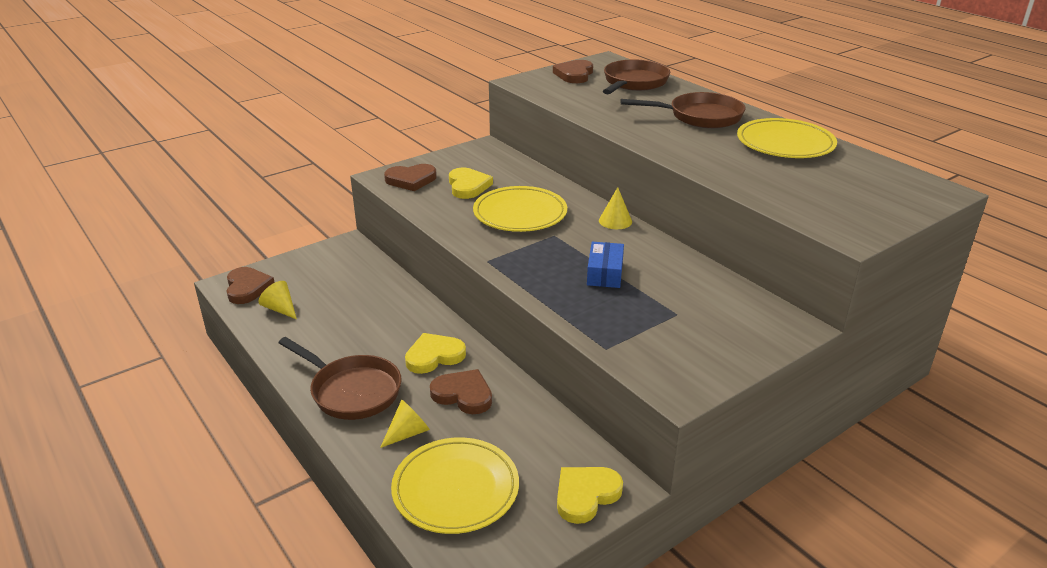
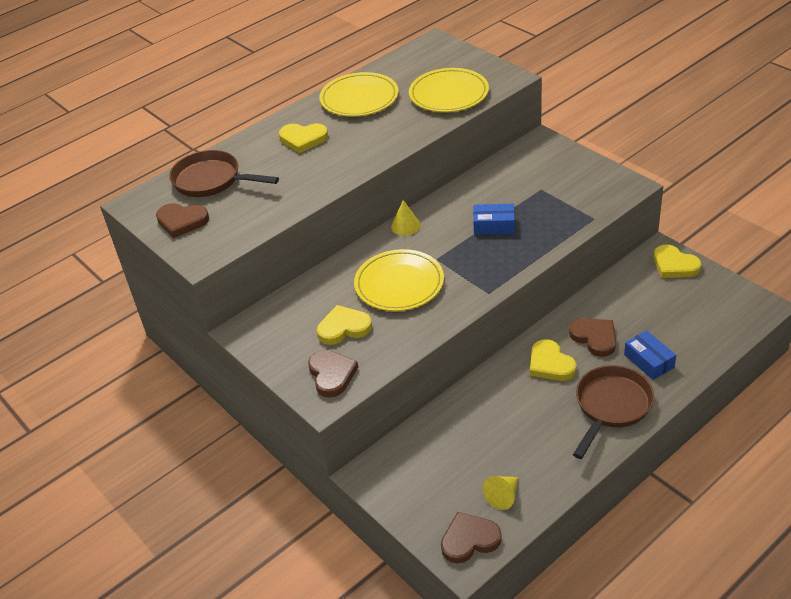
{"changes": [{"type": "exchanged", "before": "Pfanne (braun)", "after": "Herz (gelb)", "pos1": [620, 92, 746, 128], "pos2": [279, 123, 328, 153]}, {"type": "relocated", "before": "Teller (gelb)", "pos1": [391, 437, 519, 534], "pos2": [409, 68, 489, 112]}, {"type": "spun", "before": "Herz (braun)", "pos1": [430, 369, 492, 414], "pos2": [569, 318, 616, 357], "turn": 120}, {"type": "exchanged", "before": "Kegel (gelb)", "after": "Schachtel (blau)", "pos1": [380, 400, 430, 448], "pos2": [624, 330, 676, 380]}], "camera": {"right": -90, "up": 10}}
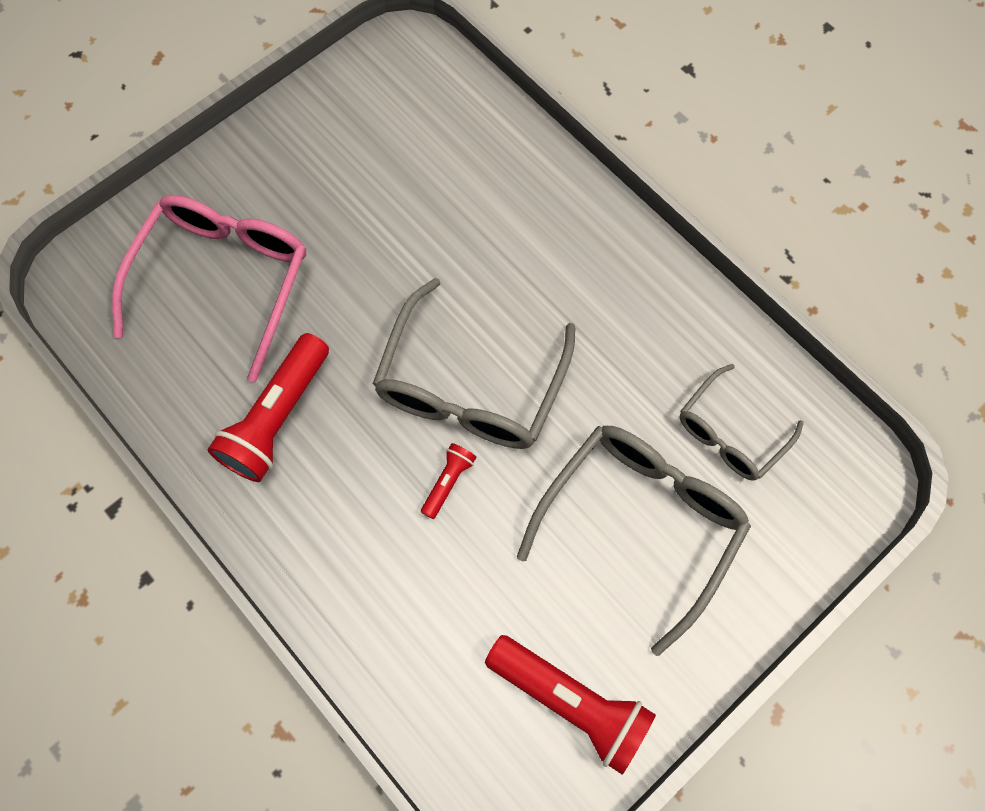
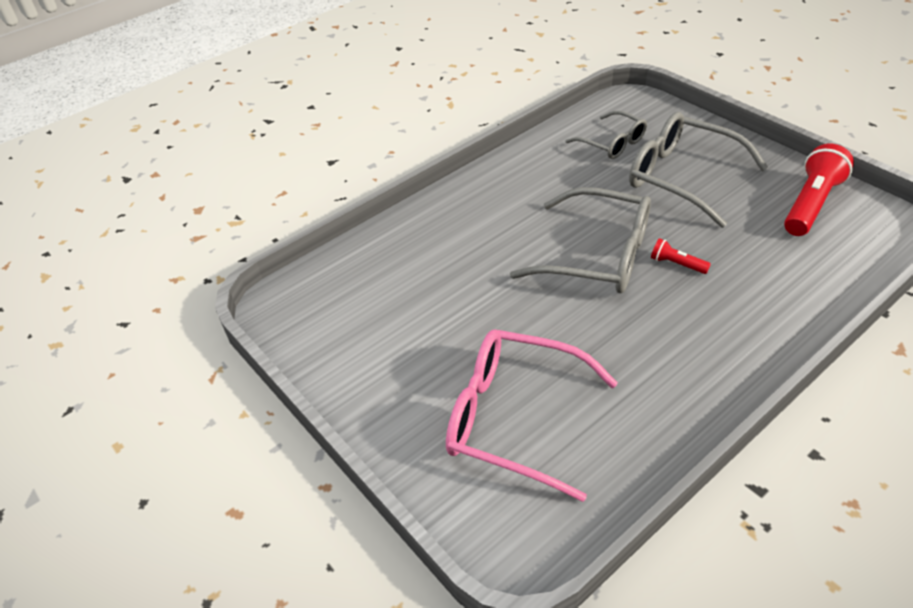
{"changes": [{"type": "missing", "before": "Taschenlampe (rot)", "pos1": [208, 333, 329, 482]}], "camera": {"right": -85, "up": -25}}
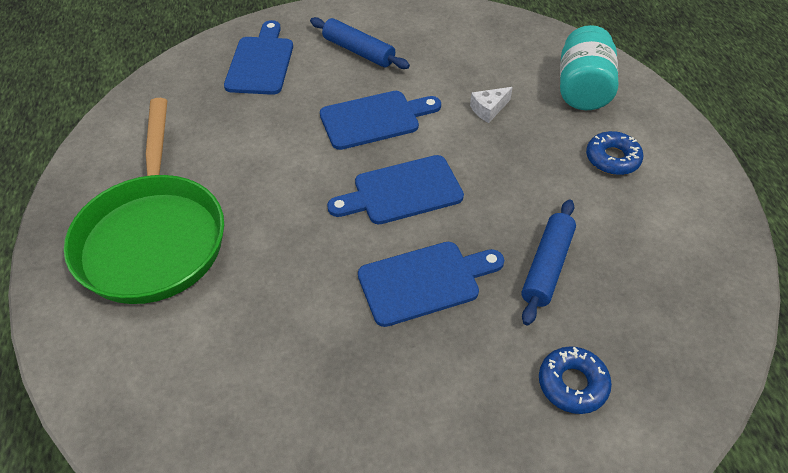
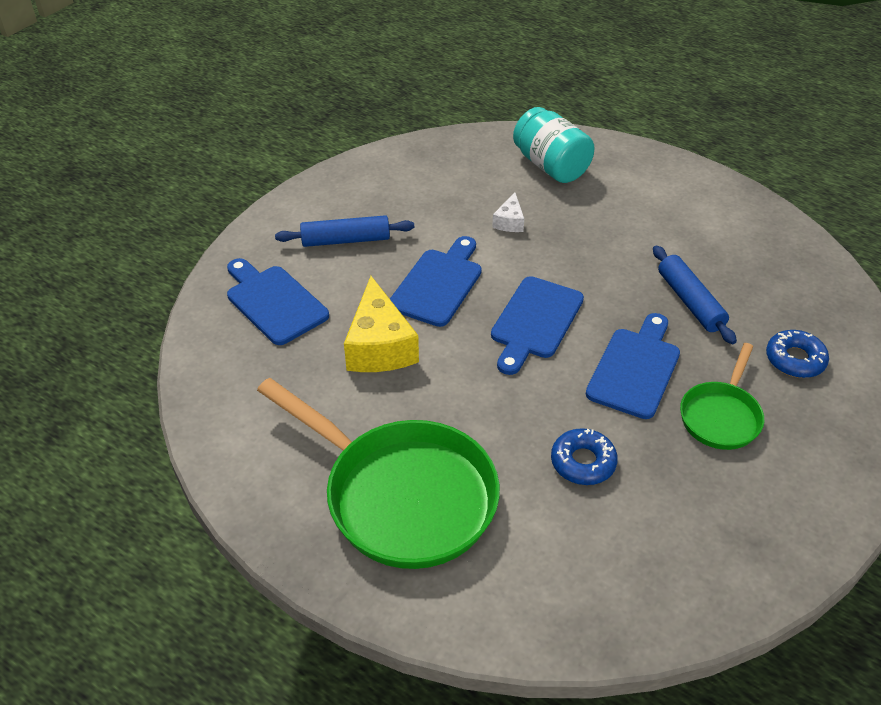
{"changes": [{"type": "appeared", "after": "Käse (gelb)", "pos2": [344, 276, 419, 372]}, {"type": "relocated", "before": "Donut (blau)", "pos1": [586, 131, 643, 175], "pos2": [551, 428, 618, 485]}, {"type": "appeared", "after": "Pfanne (grün)", "pos2": [680, 343, 764, 450]}], "camera": {"right": -45, "up": -5}}
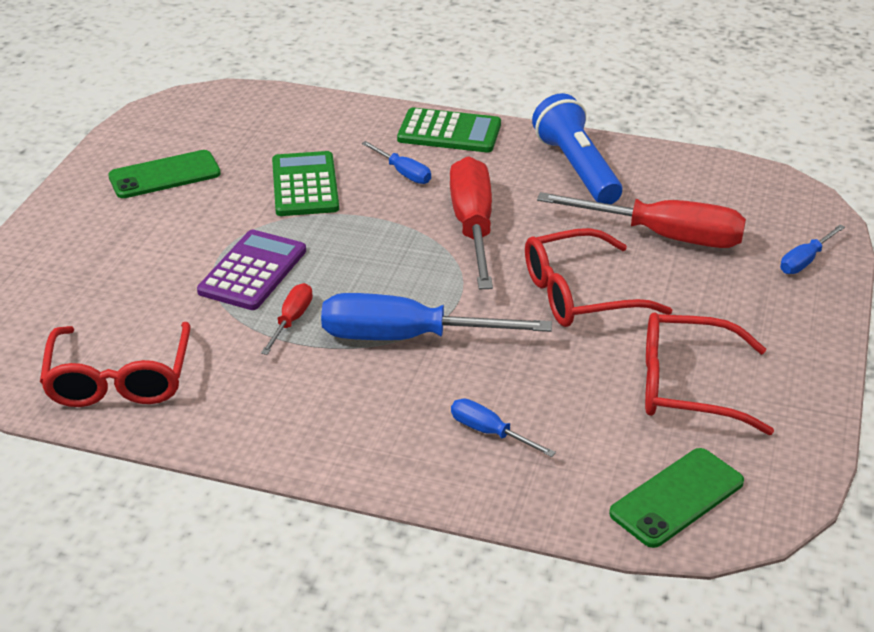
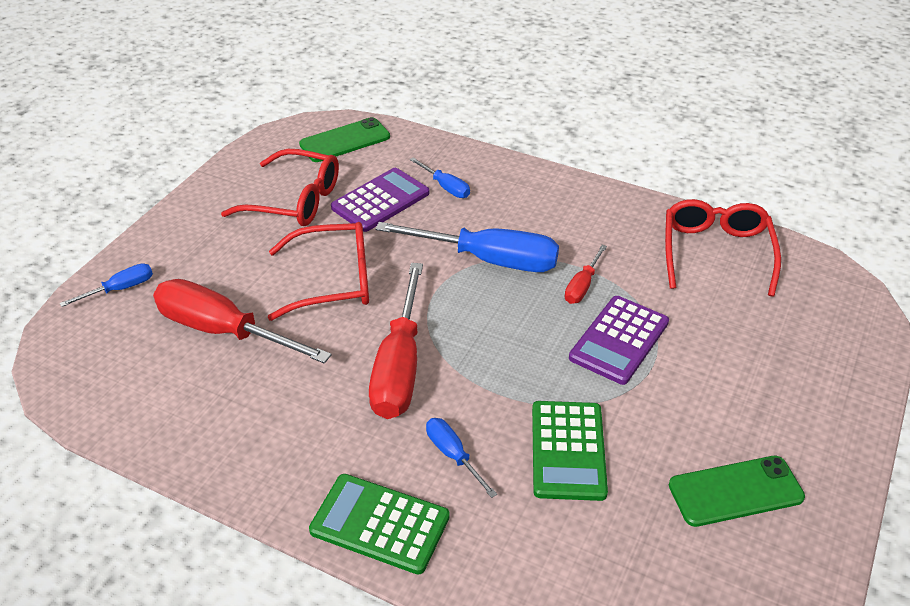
{"changes": [{"type": "appeared", "after": "Taschenrechner (lila)", "pos2": [331, 168, 429, 232]}, {"type": "missing", "before": "Taschenlampe (blau)", "pos1": [532, 93, 622, 204]}], "camera": {"right": -170, "up": 5}}
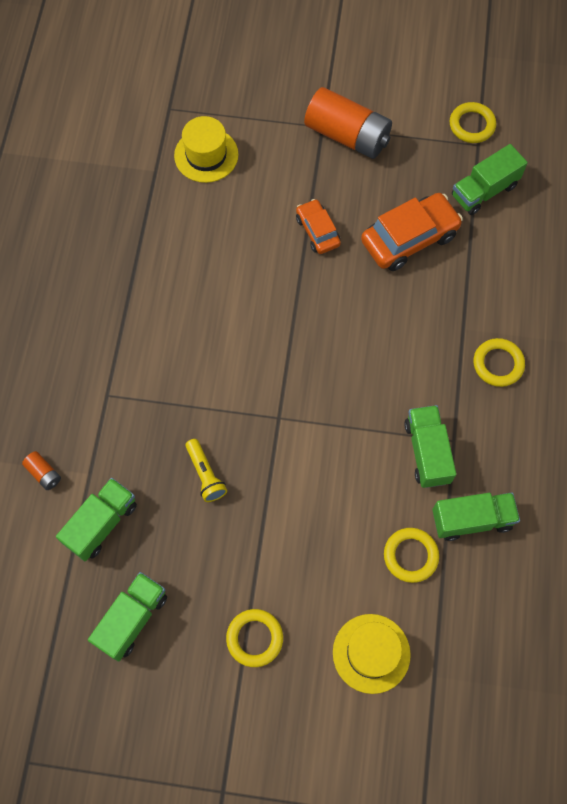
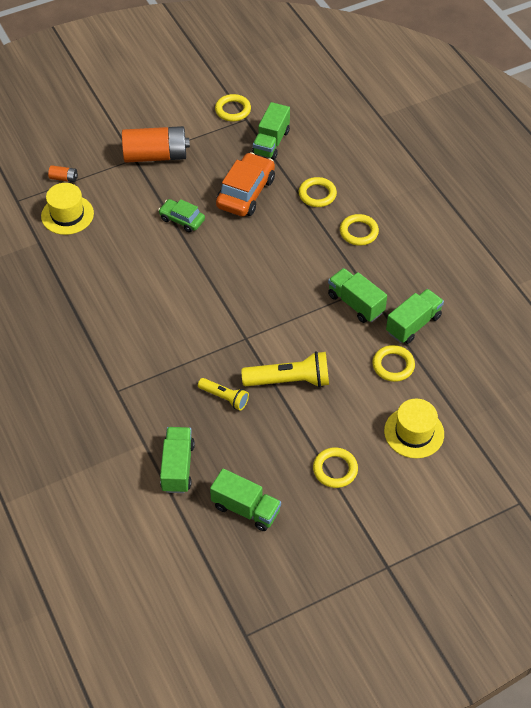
{"changes": [{"type": "relocated", "before": "Batterie (orange)", "pos1": [22, 451, 61, 490], "pos2": [48, 165, 78, 182]}, {"type": "colour", "before": "Auto (orange)", "after": "Auto (grün)", "pos1": [296, 199, 341, 254], "pos2": [158, 199, 205, 232]}, {"type": "spun", "before": "Lastwagen (grün)", "pos1": [88, 572, 167, 662], "pos2": [210, 468, 281, 531], "turn": 120}, {"type": "appeared", "after": "Taschenlampe (gelb)", "pos2": [241, 351, 329, 387]}, {"type": "appeared", "after": "Ring (gelb)", "pos2": [299, 177, 337, 207]}], "camera": {"right": -35, "up": -15}}
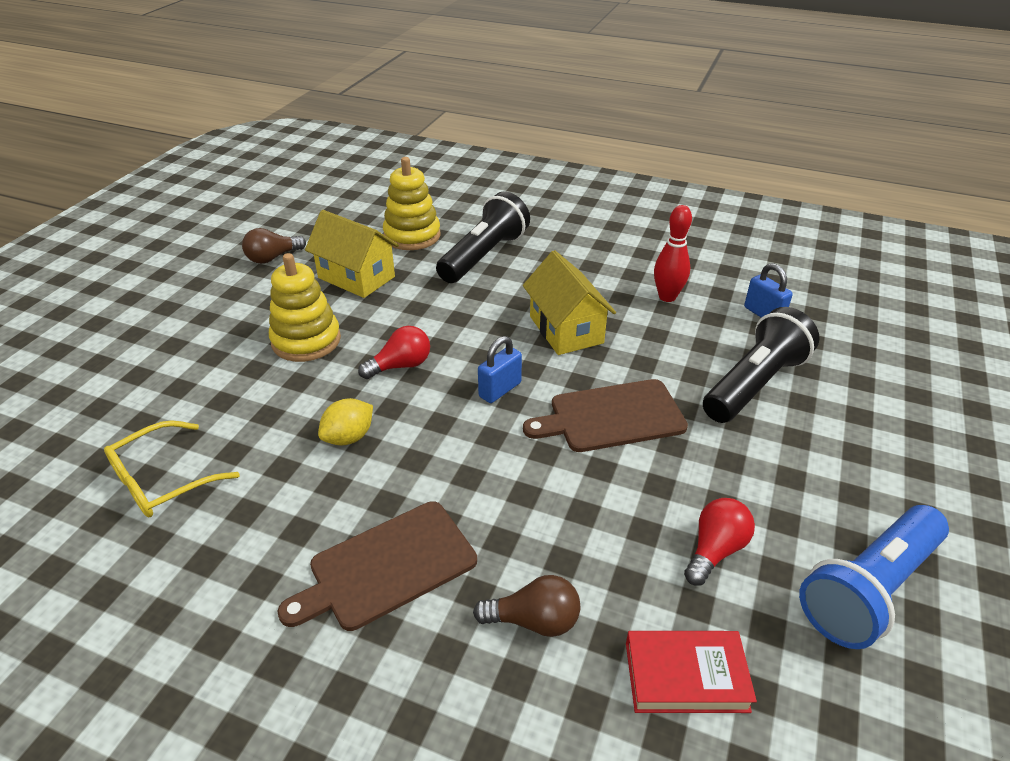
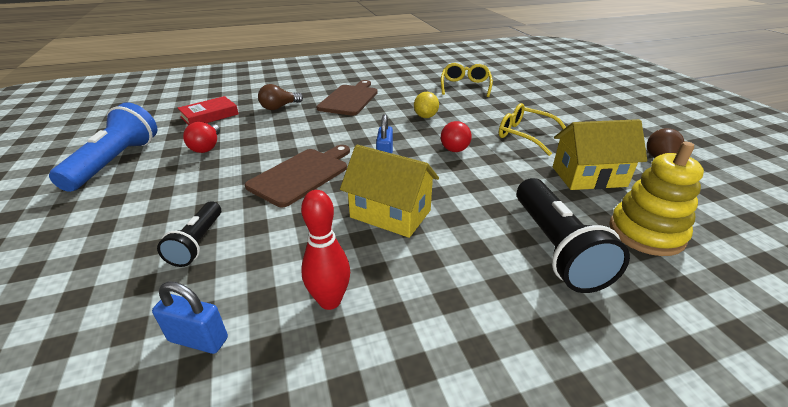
{"changes": [{"type": "size", "before": "Taschenlampe (schwarz)", "pos1": [703, 307, 820, 423], "pos2": [157, 202, 221, 267], "scale": 0.58}, {"type": "exchanged", "before": "Stapelspielzeug (gelb)", "after": "Brille (gelb)", "pos1": [269, 253, 341, 362], "pos2": [499, 103, 566, 156]}], "camera": {"right": 140, "up": -5}}
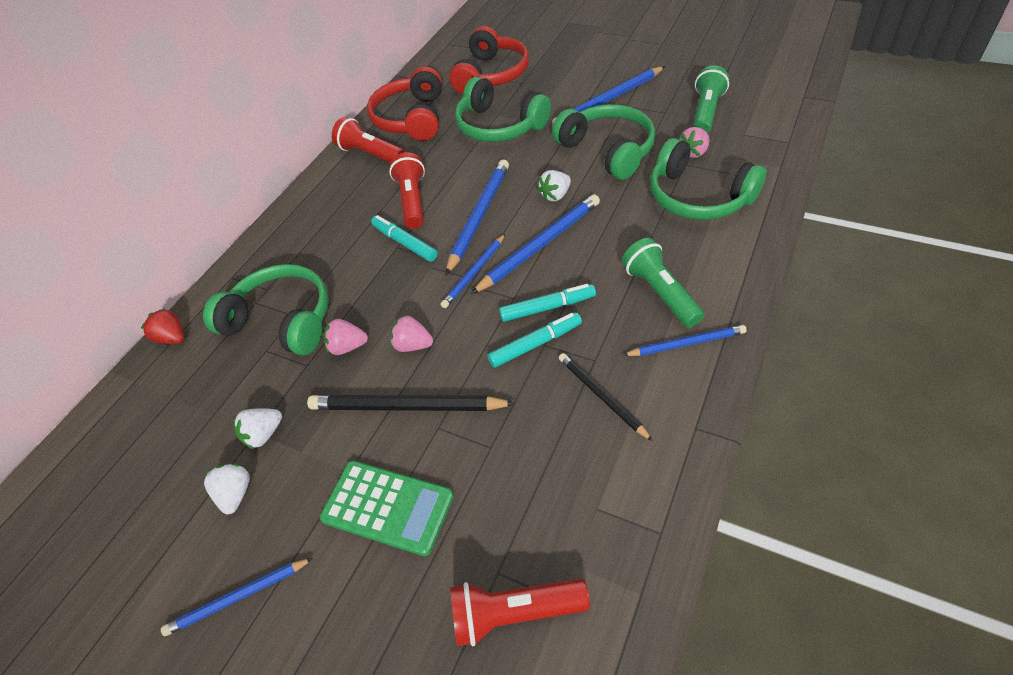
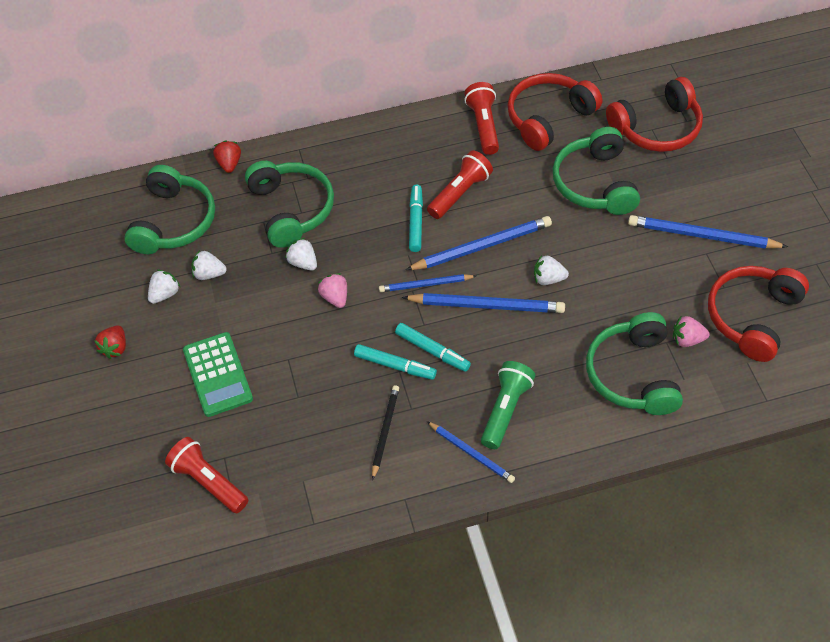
{"changes": [{"type": "exchanged", "before": "Bleistift (blau)", "after": "Erdbeere (rot)", "pos1": [161, 558, 313, 636], "pos2": [94, 325, 126, 359]}, {"type": "relocated", "before": "Kopfhörer (grün)", "pos1": [552, 104, 655, 180], "pos2": [124, 165, 215, 254]}, {"type": "colour", "before": "Erdbeere (rosa)", "after": "Erdbeere (weiß)", "pos1": [323, 319, 368, 355], "pos2": [285, 238, 317, 271]}, {"type": "exchanged", "before": "Taschenlampe (grün)", "after": "Kopfhörer (rot)", "pos1": [693, 65, 729, 133], "pos2": [708, 266, 809, 362]}, {"type": "missing", "before": "Bleistift (schwarz)", "pos1": [307, 395, 516, 411]}], "camera": {"right": 45, "up": 5}}
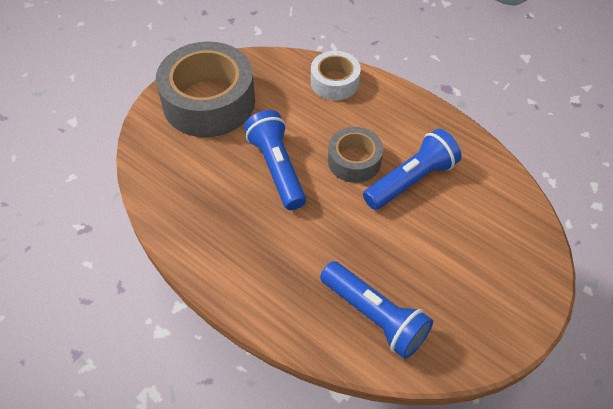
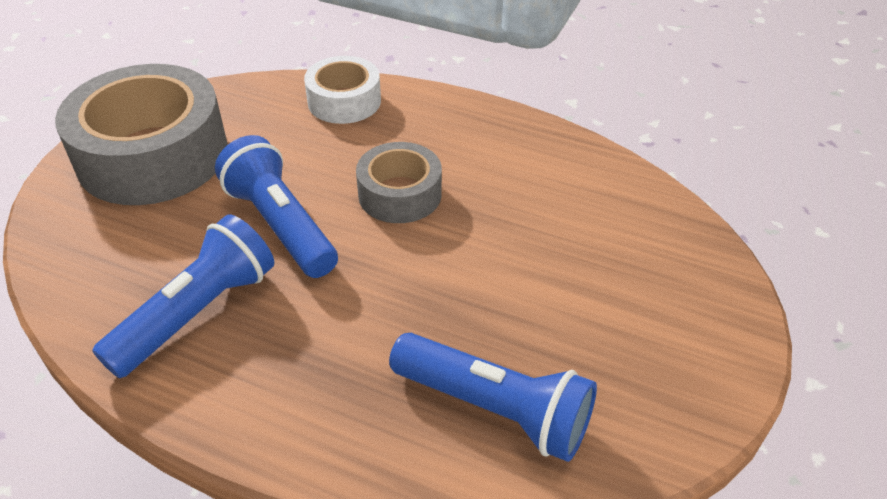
{"changes": [{"type": "relocated", "before": "Taschenlampe (blau)", "pos1": [363, 129, 462, 210], "pos2": [92, 214, 274, 378]}], "camera": {"right": -15, "up": -10}}
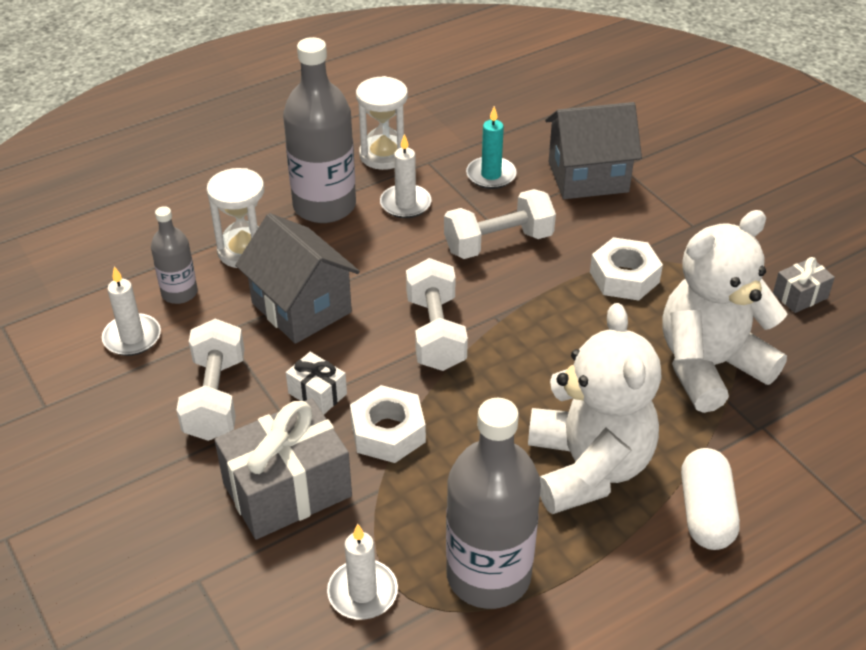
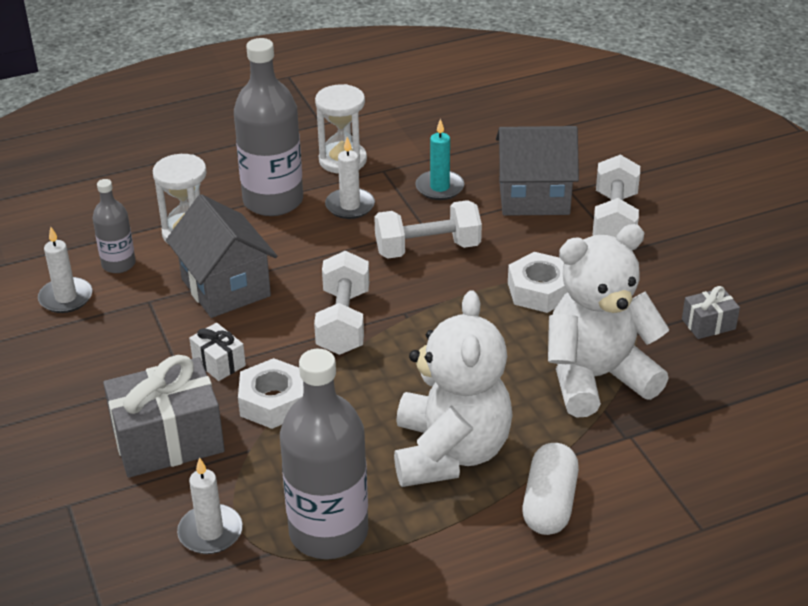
{"changes": [{"type": "relocated", "before": "Hantel (weiß)", "pos1": [176, 319, 245, 441], "pos2": [593, 155, 640, 237]}], "camera": {"right": 10, "up": -5}}
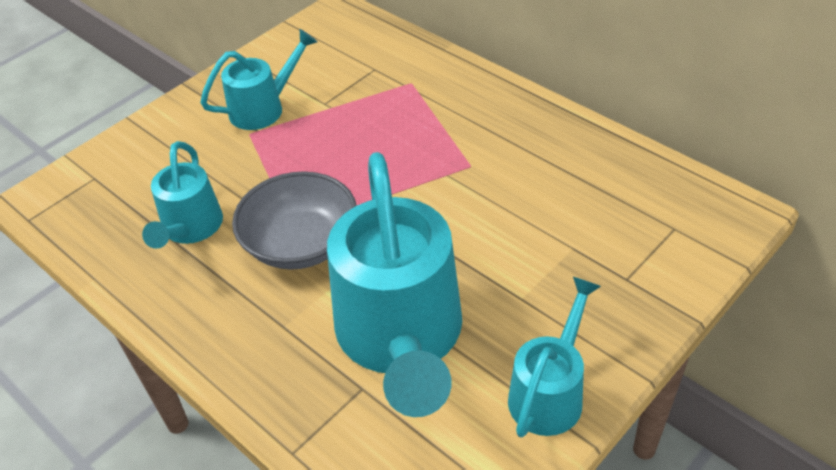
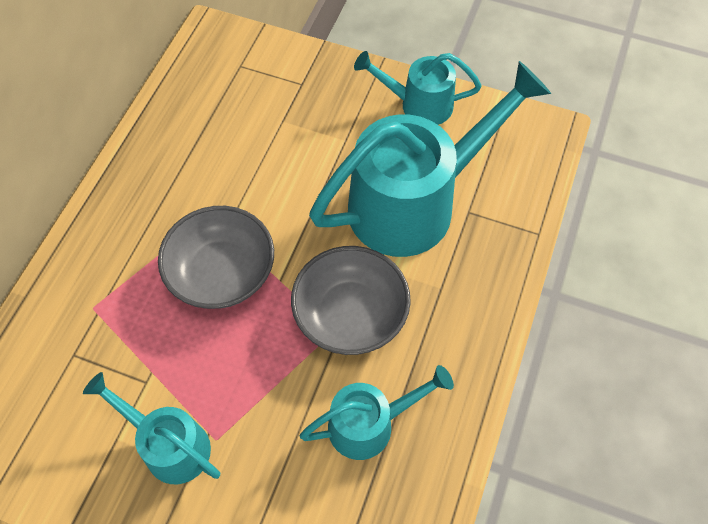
{"changes": [{"type": "appeared", "after": "Schüssel (grau)", "pos2": [158, 206, 274, 309]}], "camera": {"right": -115, "up": 15}}
